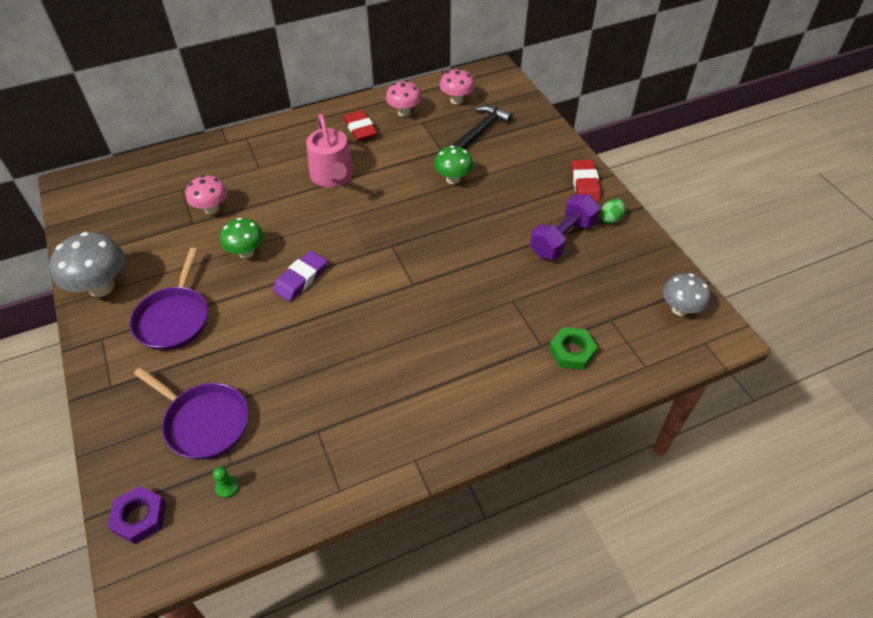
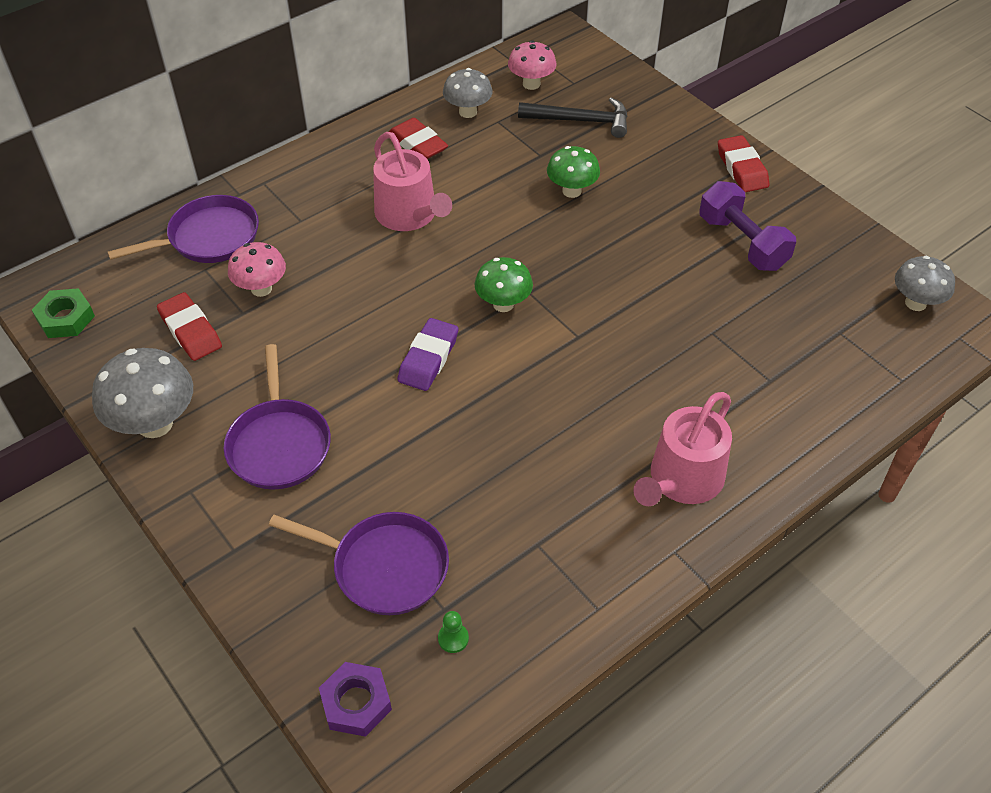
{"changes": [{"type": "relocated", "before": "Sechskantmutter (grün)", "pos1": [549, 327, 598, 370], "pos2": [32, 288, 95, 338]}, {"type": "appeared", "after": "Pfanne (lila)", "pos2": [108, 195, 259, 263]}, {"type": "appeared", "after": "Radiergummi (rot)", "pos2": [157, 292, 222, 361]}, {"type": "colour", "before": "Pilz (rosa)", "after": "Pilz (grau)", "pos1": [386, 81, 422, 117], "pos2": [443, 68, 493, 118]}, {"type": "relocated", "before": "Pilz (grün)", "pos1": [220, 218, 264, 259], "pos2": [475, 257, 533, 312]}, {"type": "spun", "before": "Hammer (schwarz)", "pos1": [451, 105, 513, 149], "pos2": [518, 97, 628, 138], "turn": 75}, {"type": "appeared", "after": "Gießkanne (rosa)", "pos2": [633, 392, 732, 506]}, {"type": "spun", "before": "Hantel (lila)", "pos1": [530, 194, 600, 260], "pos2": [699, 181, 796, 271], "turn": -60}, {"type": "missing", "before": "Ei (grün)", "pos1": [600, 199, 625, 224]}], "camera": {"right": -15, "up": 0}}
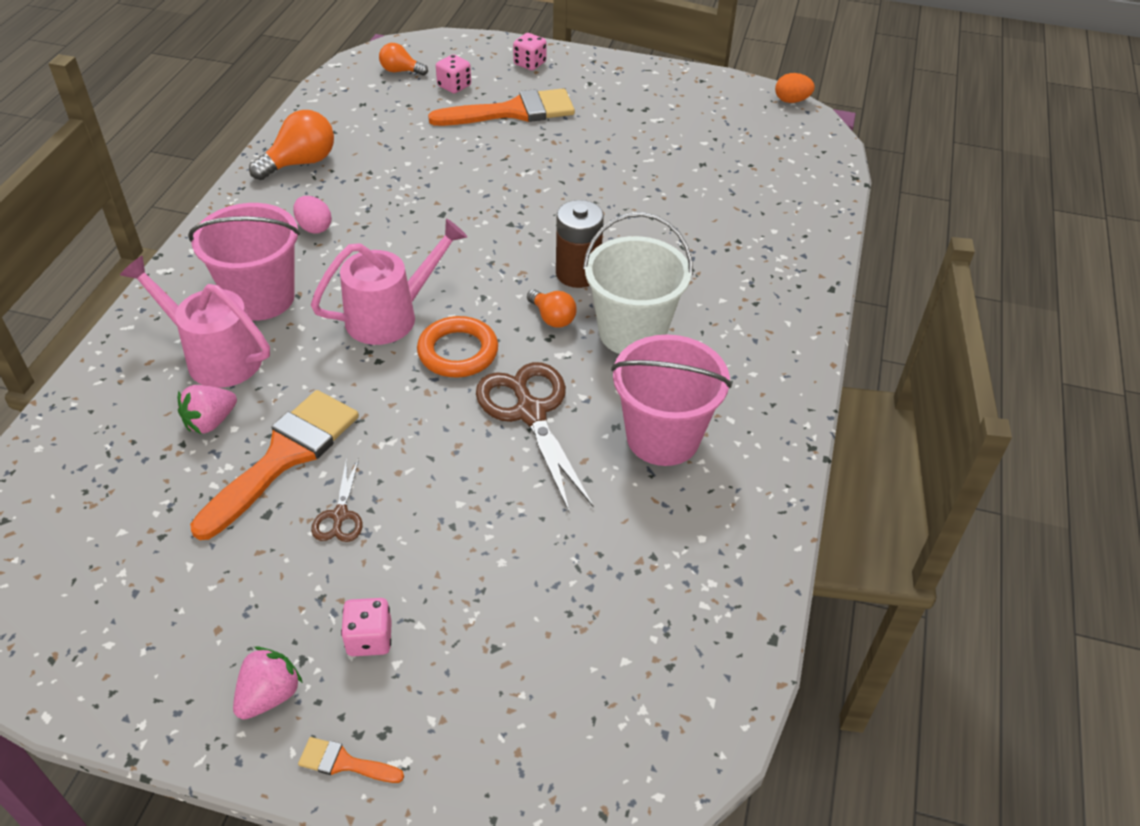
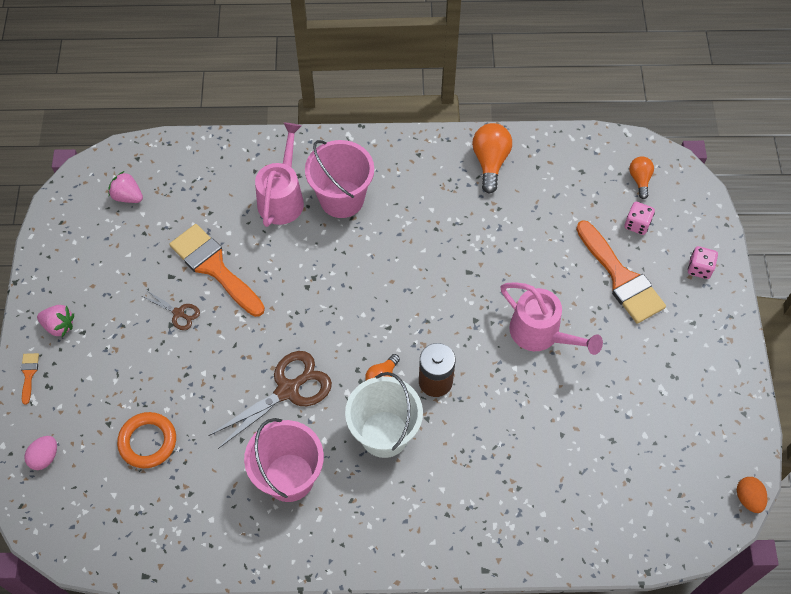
{"changes": [{"type": "relocated", "before": "Ei (rosa)", "pos1": [293, 196, 332, 234], "pos2": [24, 436, 57, 470]}, {"type": "relocated", "before": "Erdbeere (rosa)", "pos1": [178, 385, 237, 434], "pos2": [108, 171, 143, 203]}, {"type": "relocated", "before": "Ring (orange)", "pos1": [417, 316, 498, 377], "pos2": [117, 412, 176, 468]}, {"type": "spun", "before": "Schere (braun)", "pos1": [311, 458, 363, 542], "pos2": [142, 290, 200, 330], "turn": -135}, {"type": "spun", "before": "Pinsel (orange)", "pos1": [190, 390, 359, 540], "pos2": [169, 224, 265, 317], "turn": -150}, {"type": "spun", "before": "Glühbirne (orange)", "pos1": [249, 110, 334, 180], "pos2": [472, 123, 512, 193], "turn": -120}, {"type": "relocated", "before": "Gießkanne (rosa)", "pos1": [311, 219, 467, 345], "pos2": [500, 282, 603, 355]}, {"type": "missing", "before": "Spielwürfel (rosa)", "pos1": [341, 598, 392, 656]}], "camera": {"right": 75, "up": 15}}
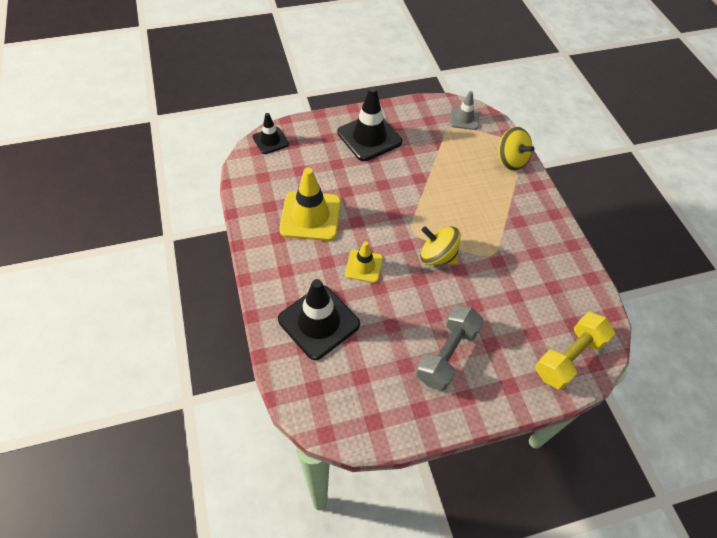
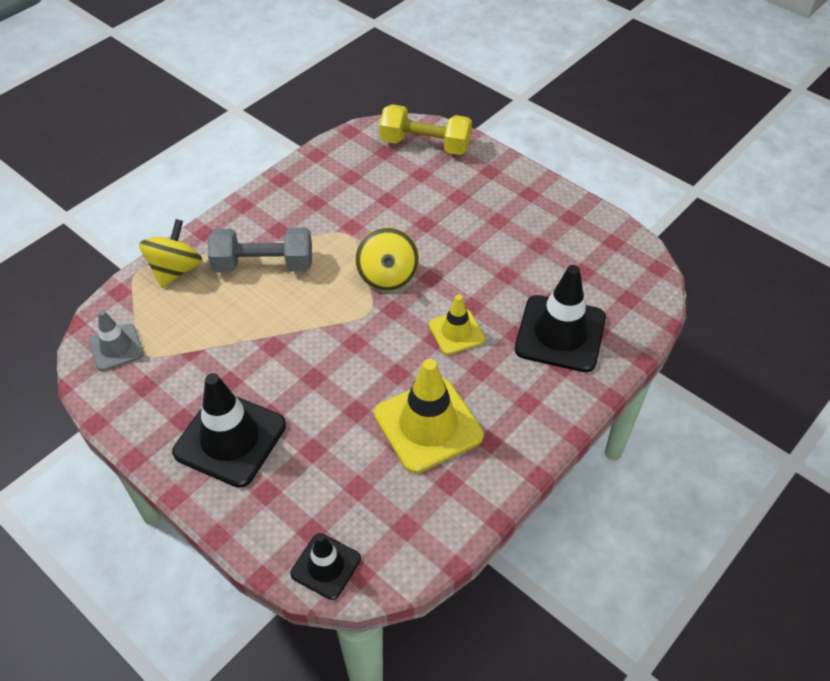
{"changes": [{"type": "relocated", "before": "Hantel (grau)", "pos1": [416, 305, 484, 391], "pos2": [208, 228, 312, 272]}], "camera": {"right": -120, "up": -5}}
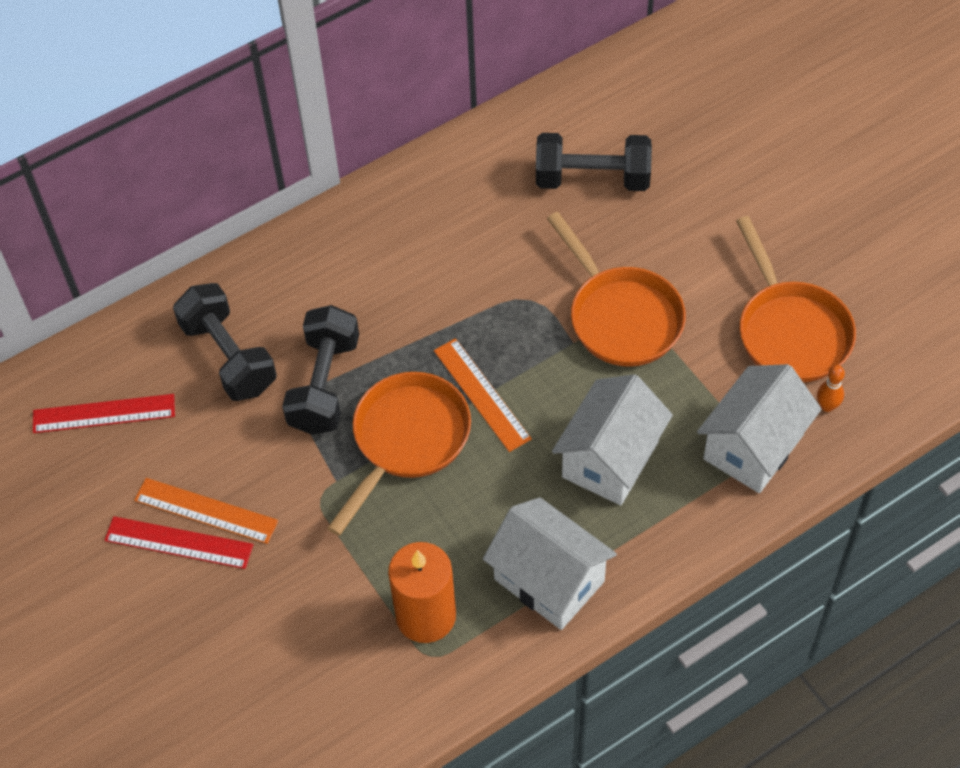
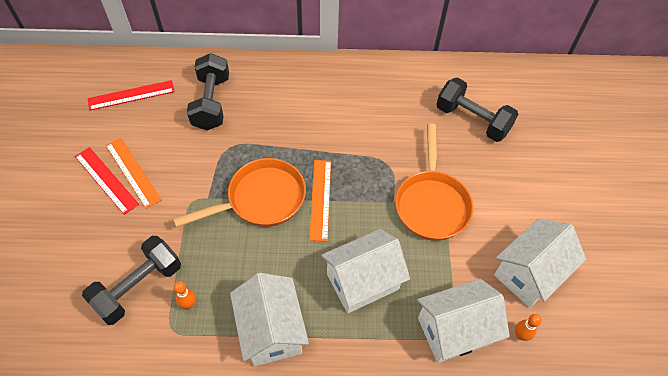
{"changes": [{"type": "relocated", "before": "Hantel (schwarz)", "pos1": [282, 305, 359, 435], "pos2": [82, 236, 181, 325]}, {"type": "spun", "before": "Lineal (rot)", "pos1": [33, 394, 175, 433], "pos2": [88, 80, 175, 111], "turn": -45}, {"type": "exchanged", "before": "Kerze (orange)", "after": "Bowlingkegel (orange)", "pos1": [388, 542, 456, 643], "pos2": [174, 281, 196, 309]}, {"type": "exchanged", "before": "Pfanne (orange)", "after": "Haus (weiß)", "pos1": [736, 216, 856, 382], "pos2": [494, 219, 586, 308]}], "camera": {"right": 30, "up": 0}}
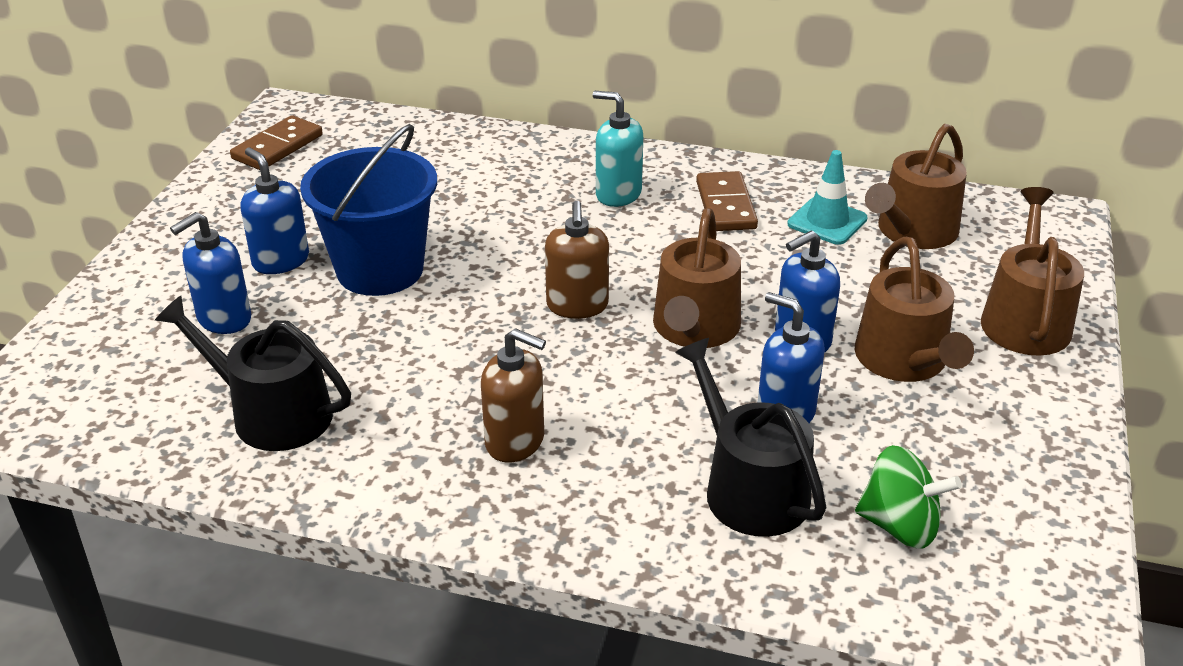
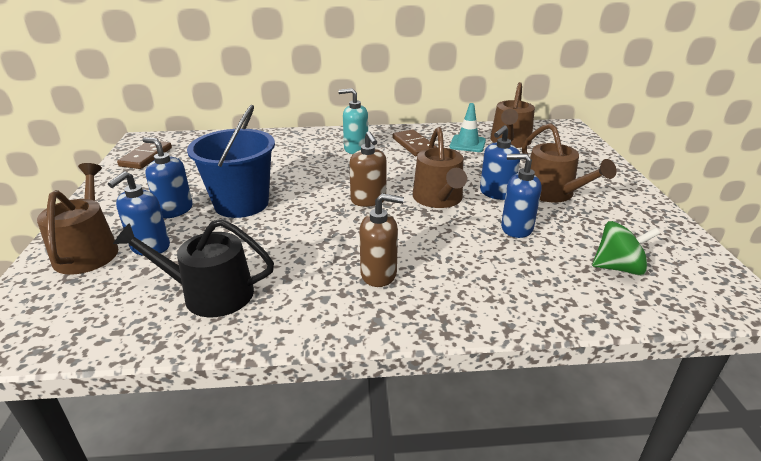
{"changes": [{"type": "relocated", "before": "Gießkanne (braun)", "pos1": [981, 187, 1084, 356], "pos2": [37, 163, 119, 275]}, {"type": "missing", "before": "Gießkanne (schwarz)", "pos1": [675, 338, 827, 537]}], "camera": {"right": -20, "up": -5}}
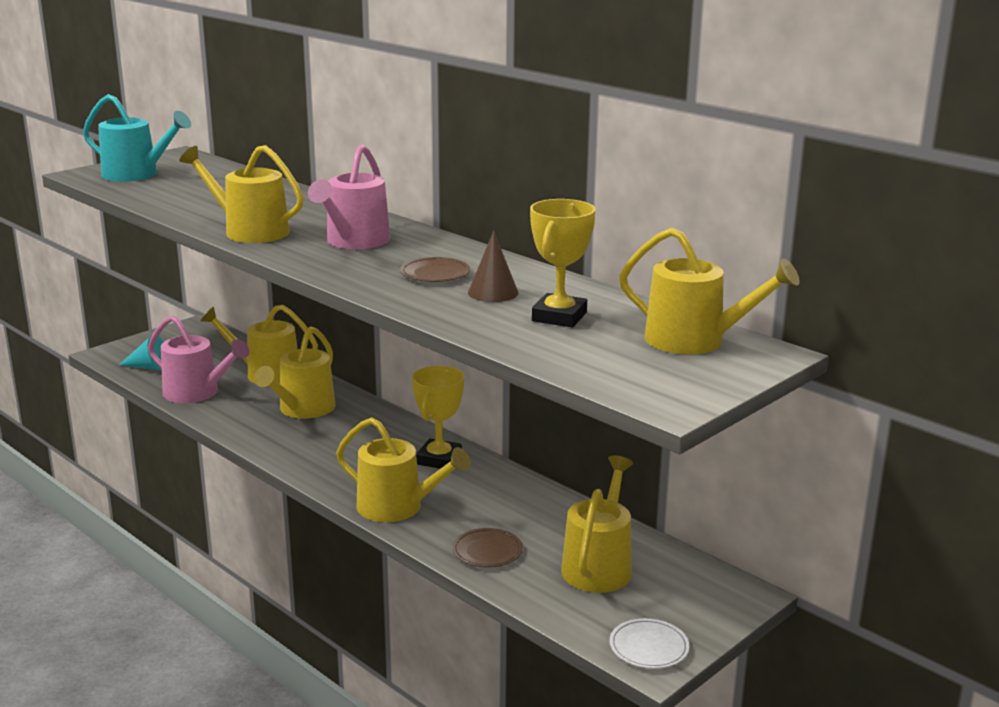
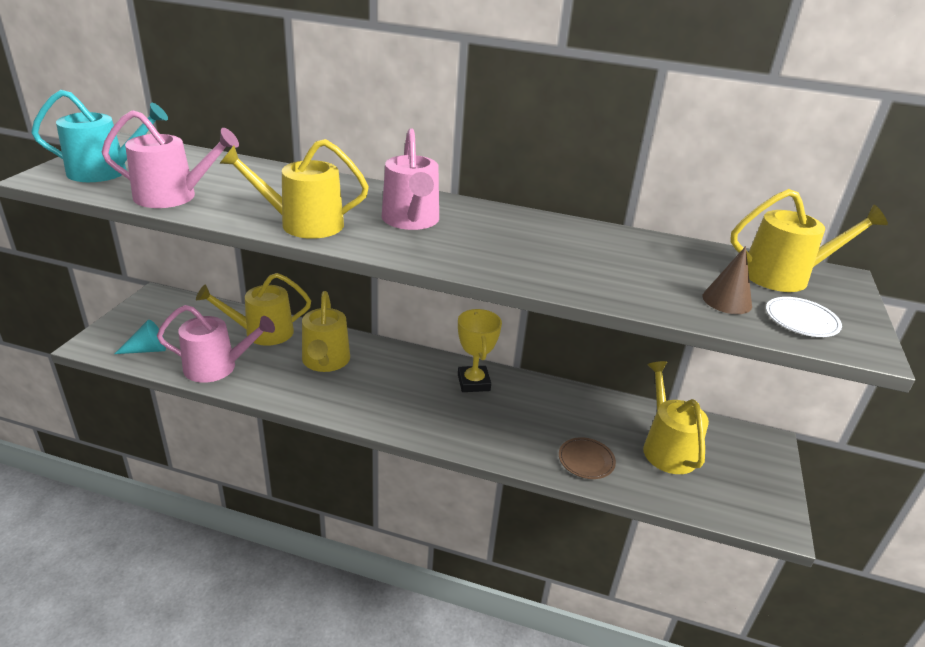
{"changes": [{"type": "appeared", "after": "Gießkanne (rosa)", "pos2": [102, 110, 239, 208]}, {"type": "relocated", "before": "Kegel (braun)", "pos1": [468, 231, 518, 302], "pos2": [703, 246, 752, 314]}, {"type": "relocated", "before": "Teller (weiß)", "pos1": [610, 618, 689, 669], "pos2": [766, 297, 842, 337]}, {"type": "missing", "before": "Gießkanne (gelb)", "pos1": [336, 417, 471, 522]}, {"type": "missing", "before": "Teller (braun)", "pos1": [400, 257, 470, 282]}, {"type": "missing", "before": "Pokal (gelb)", "pos1": [530, 199, 596, 328]}], "camera": {"right": -30, "up": 10}}
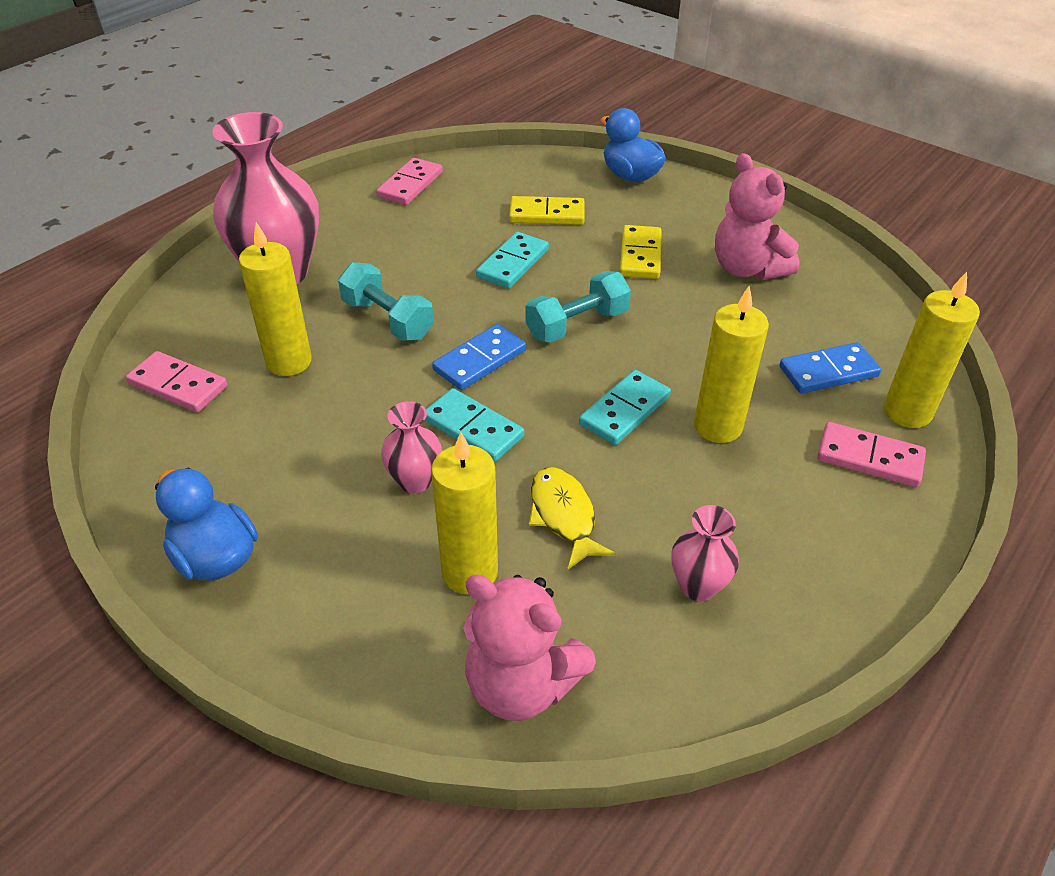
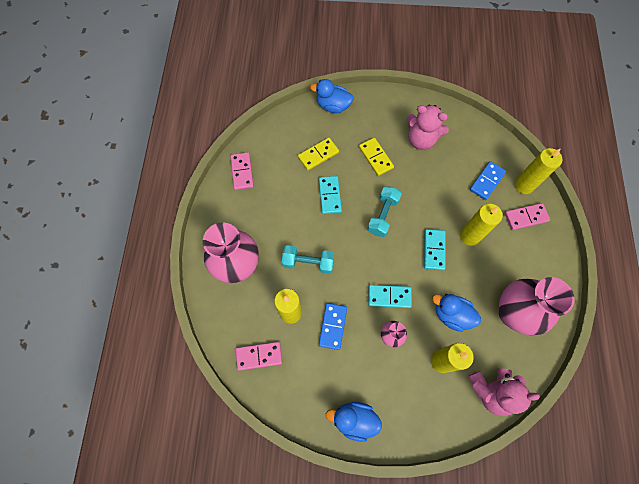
{"changes": [{"type": "relocated", "before": "Dominostein (blau)", "pos1": [432, 324, 526, 390], "pos2": [319, 303, 347, 350]}, {"type": "exchanged", "before": "Fisch (gelb)", "after": "Ente (blau)", "pos1": [529, 467, 616, 570], "pos2": [432, 294, 481, 332]}, {"type": "size", "before": "Vase (rosa)", "pos1": [672, 505, 739, 601], "pos2": [499, 277, 574, 335], "scale": 2.1}], "camera": {"right": -35, "up": 25}}
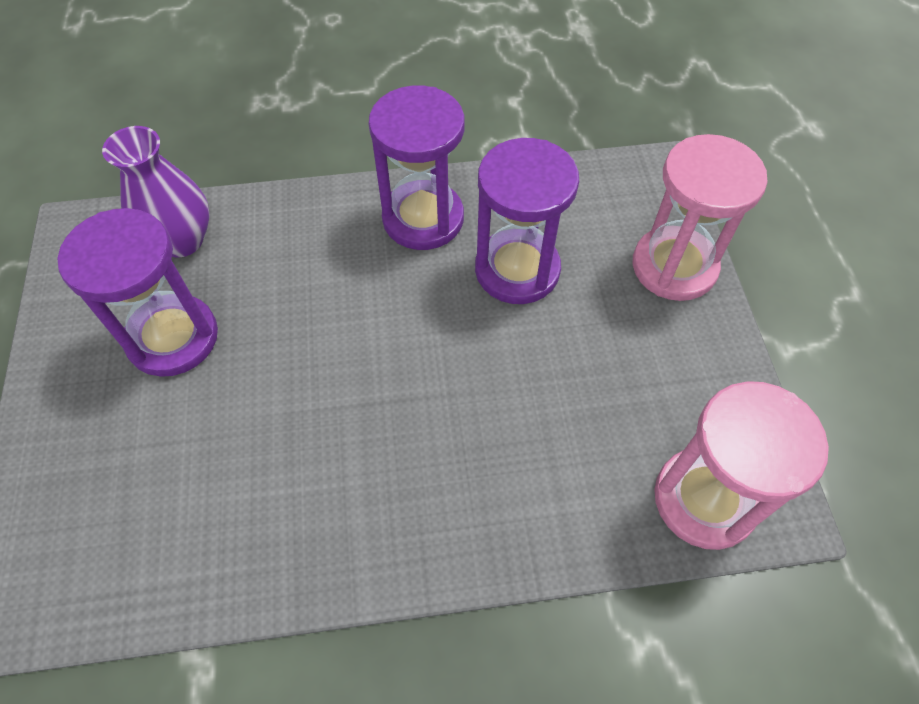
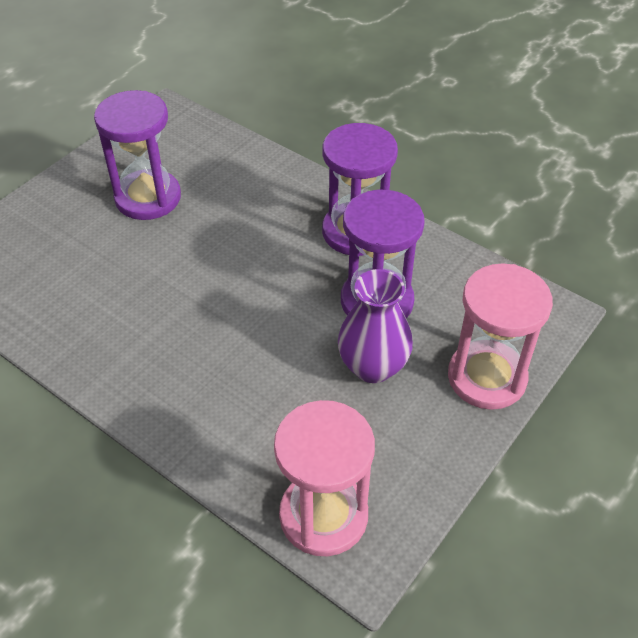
{"changes": [{"type": "relocated", "before": "Vase (lila)", "pos1": [102, 126, 210, 257], "pos2": [338, 269, 413, 383]}], "camera": {"right": 45, "up": -10}}
